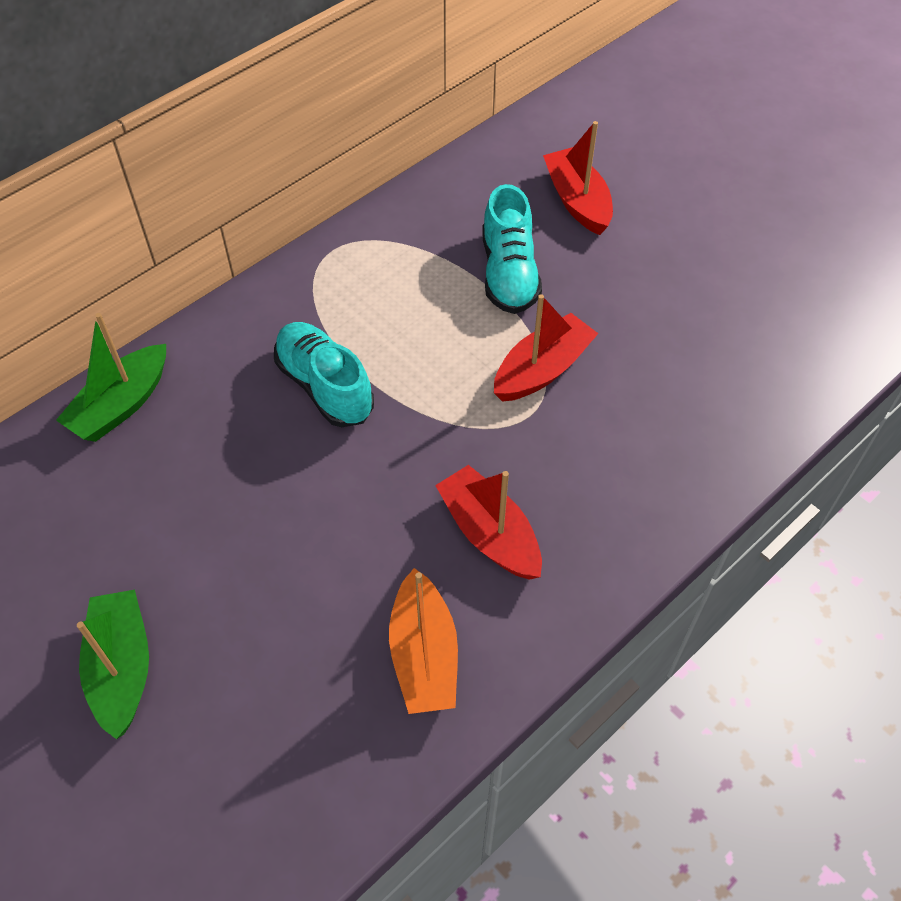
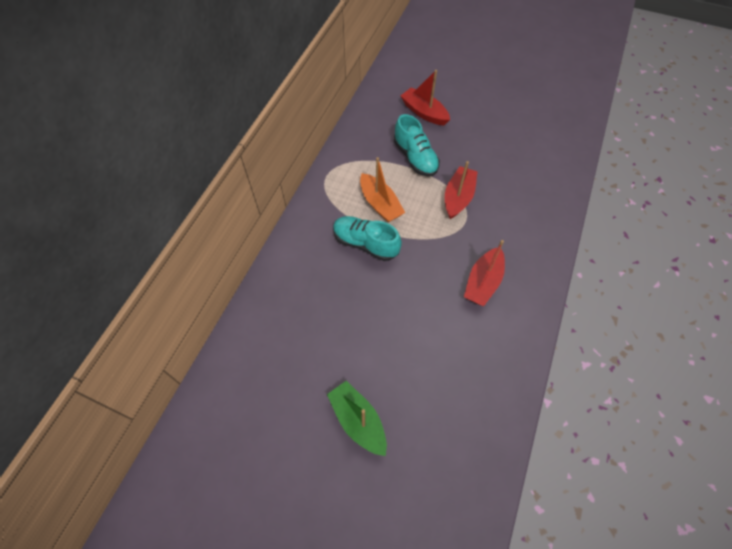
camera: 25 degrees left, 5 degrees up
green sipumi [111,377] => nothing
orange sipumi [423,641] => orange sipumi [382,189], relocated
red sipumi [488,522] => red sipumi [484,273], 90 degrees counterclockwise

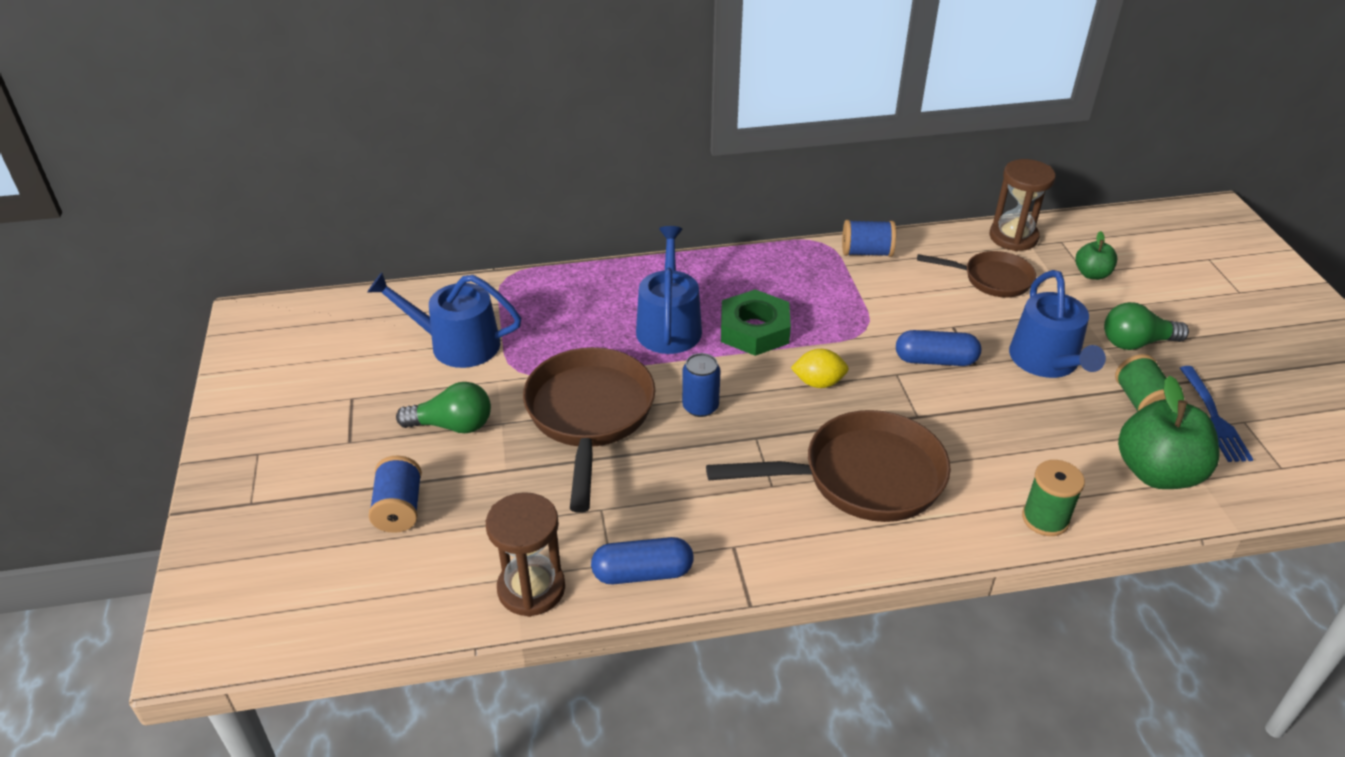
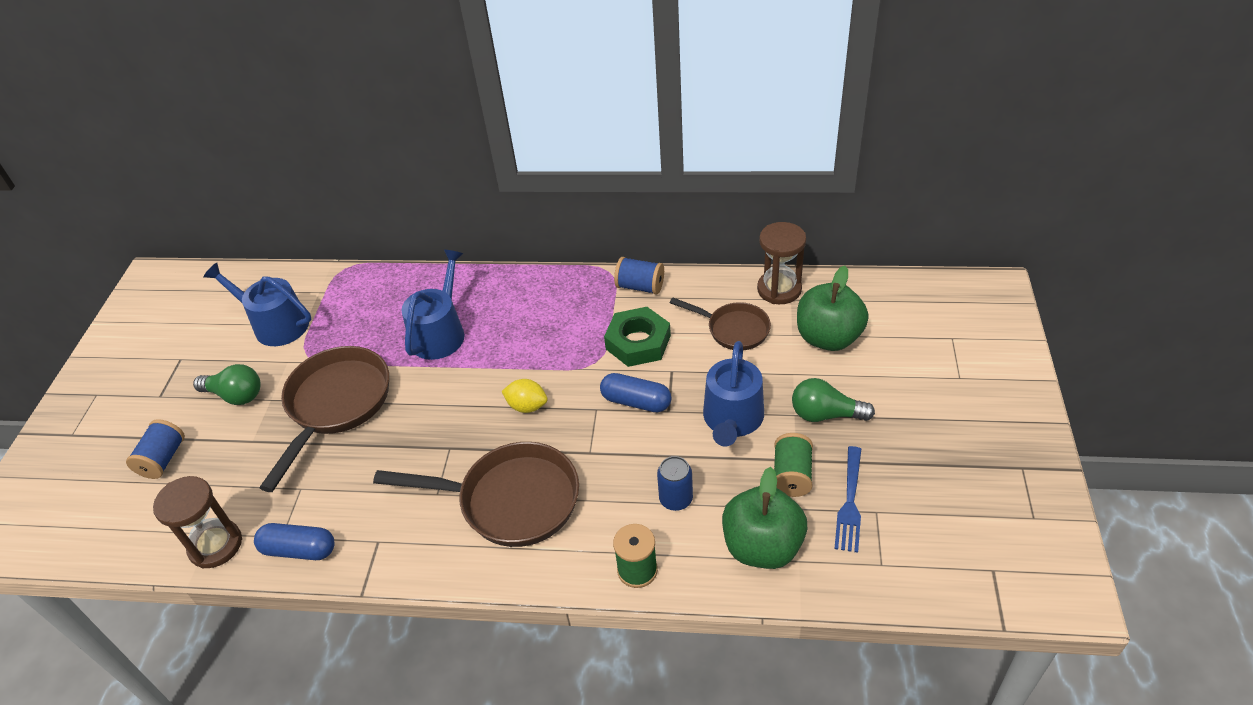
camera: 20 degrees right, 5 degrees up
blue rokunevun [701,385] => blue rokunevun [675,483], relocated
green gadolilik [756,322] => green gadolilik [637,337], relocated
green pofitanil [1096,255] => green pofitanil [833,308], x1.90

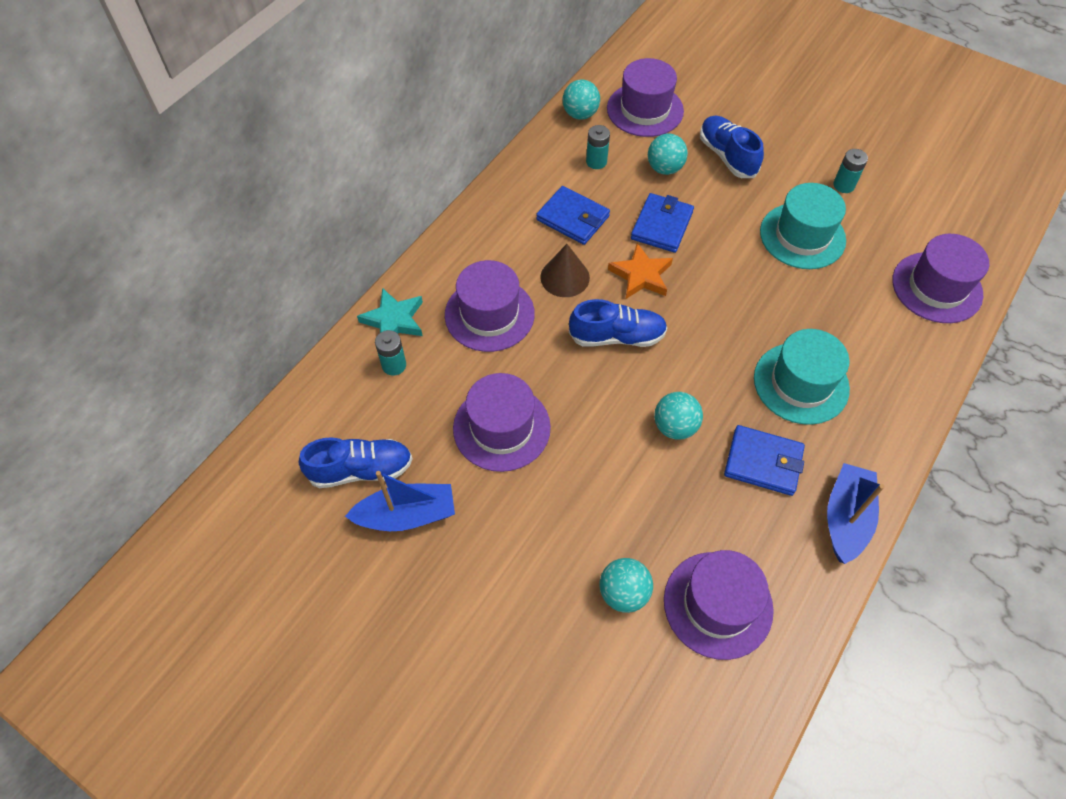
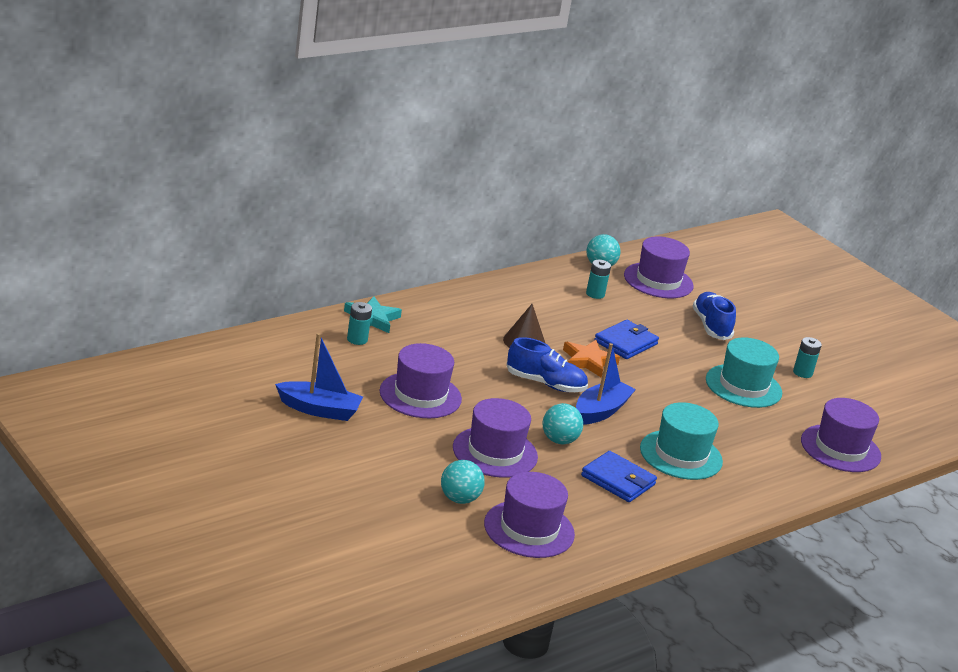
camera: 15 degrees right, 30 degrees down
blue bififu [355,462] => nothing
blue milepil [573,215] => nothing
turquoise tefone [668,154] => nothing
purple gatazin [490,306] => purple gatazin [495,438], relocated
blue sipumi [856,513] => blue sipumi [606,384], relocated

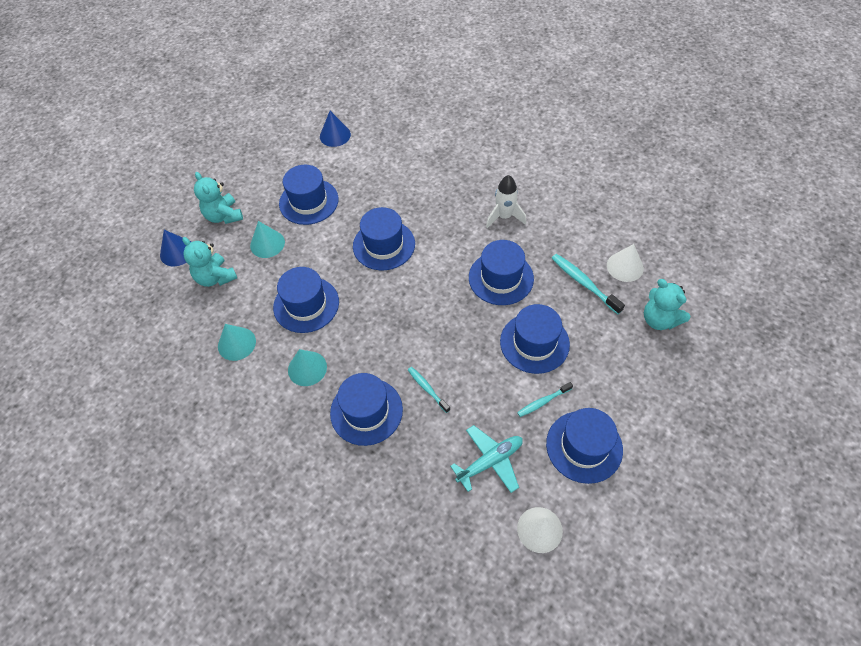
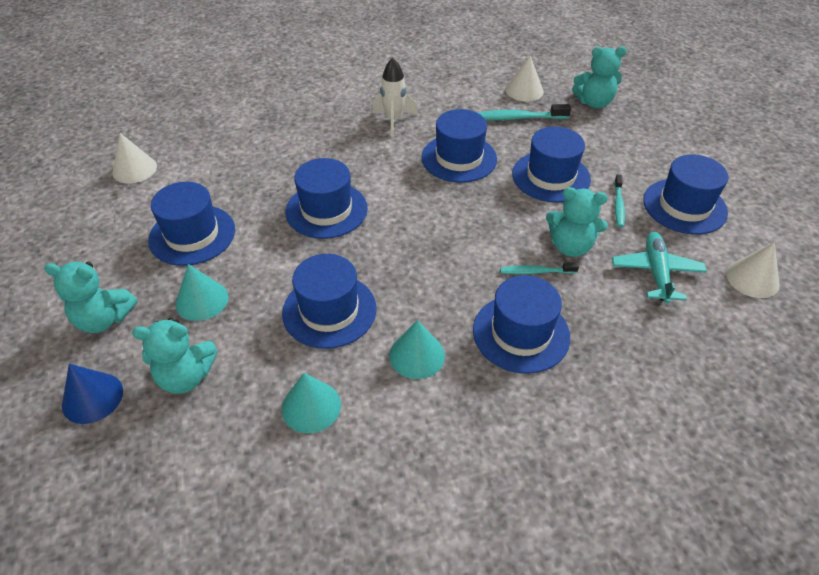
camera: 55 degrees left, 10 degrees down
nothing => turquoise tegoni [577,222]
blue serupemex [335,129] => white serupemex [134,158]

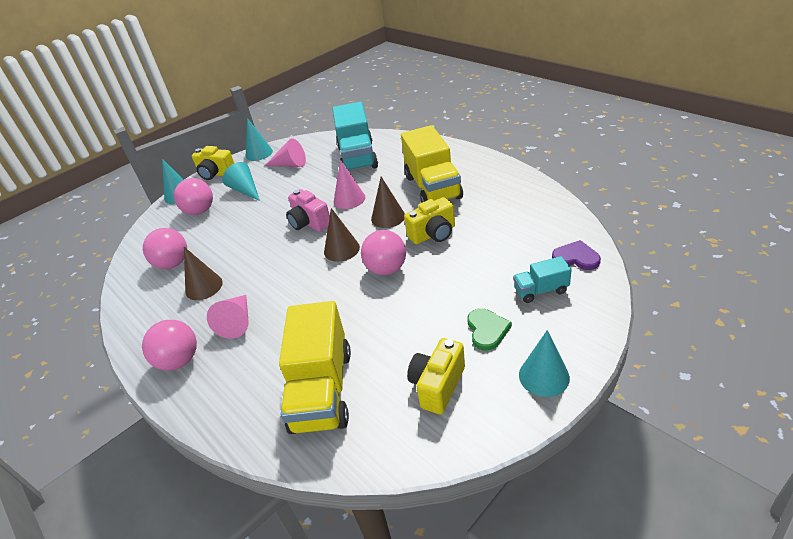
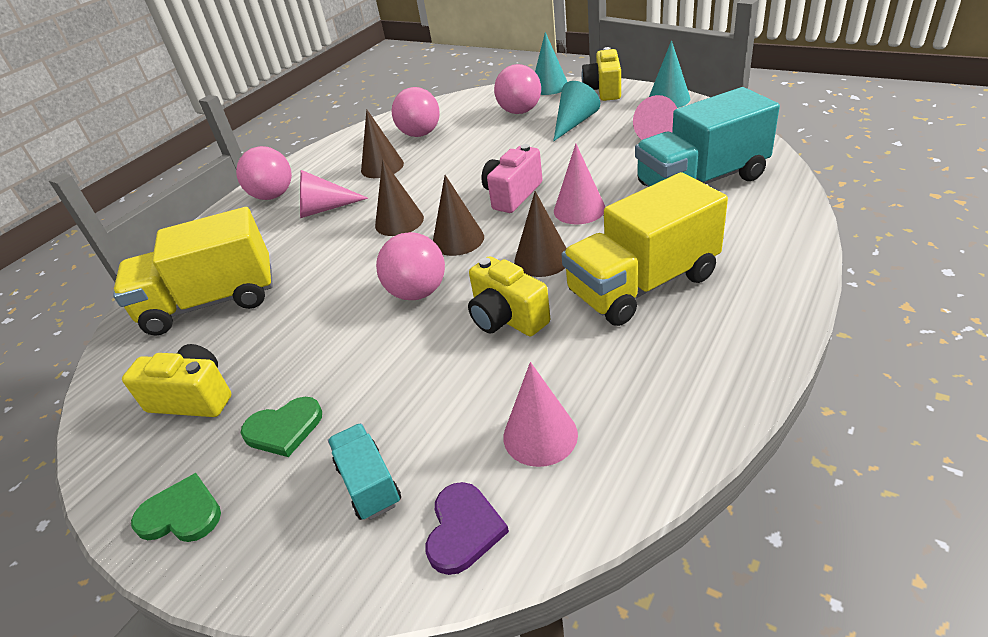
camera: 75 degrees right, 0 degrees up
nothing => brown serupemex [399,197]
nothing => pink serupemex [540,414]
turquoise serupemex [544,363] => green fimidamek [176,507]

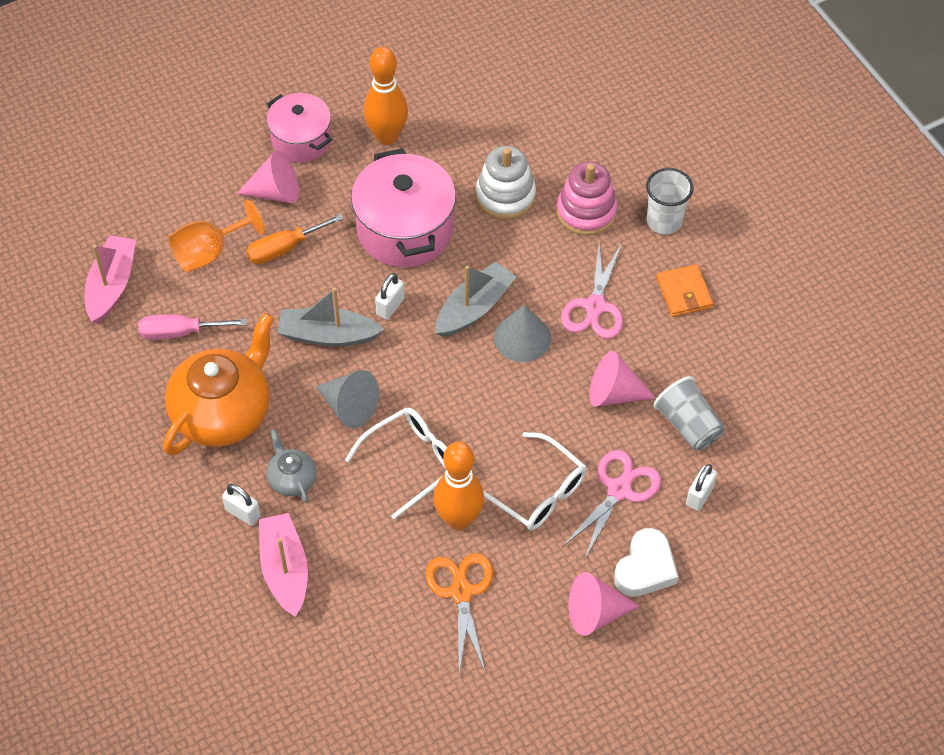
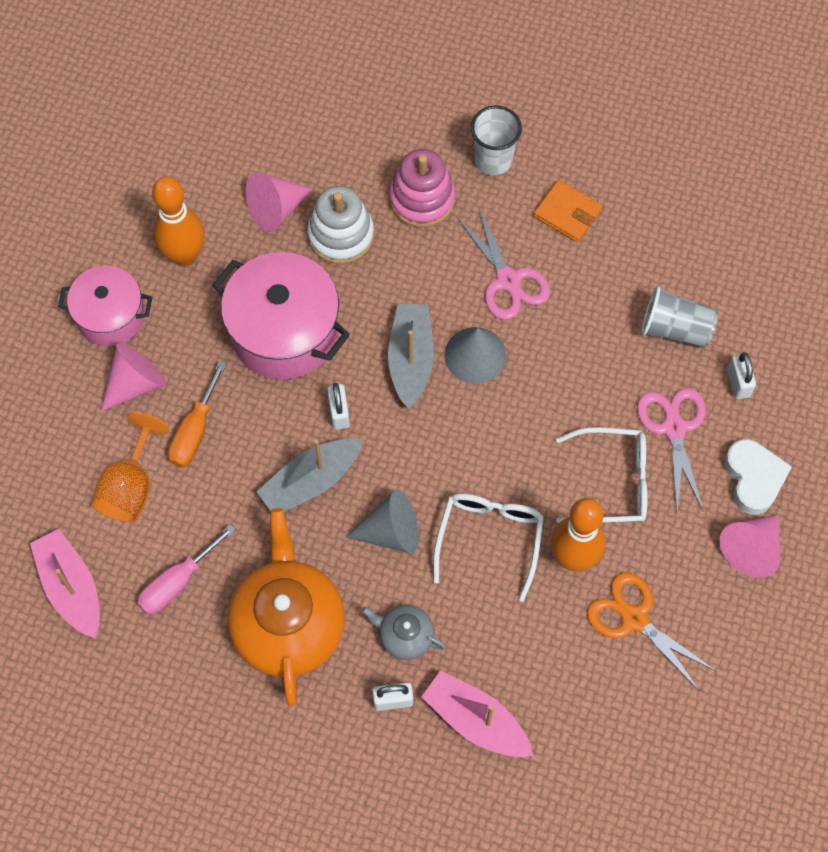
camera: 40 degrees left, 10 degrees up
pink serupemex [622,379] => pink serupemex [279,202], relocated

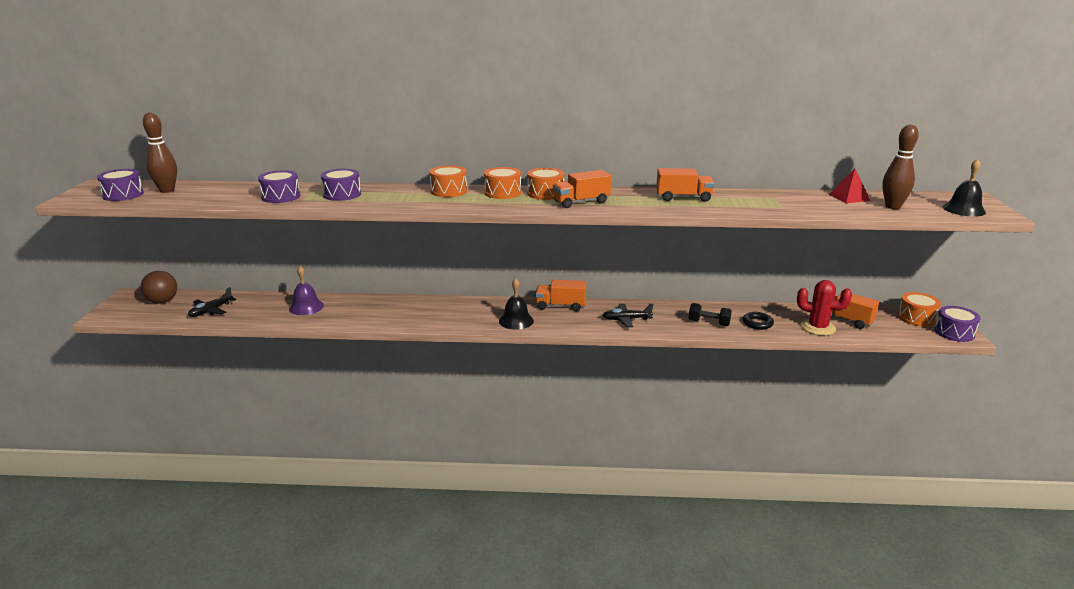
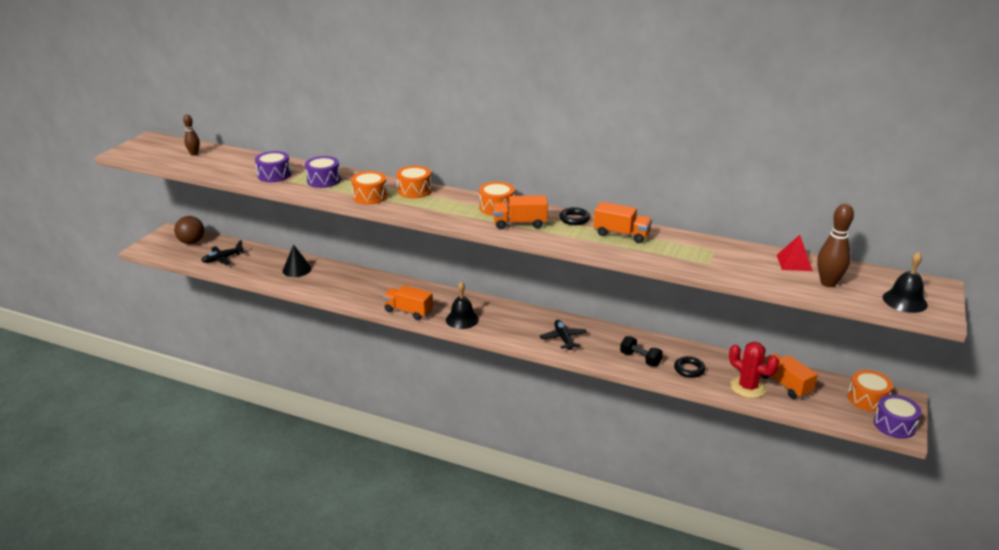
camera: 20 degrees right, 5 degrees up
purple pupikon [120,185] => nothing
nothing => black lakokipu [574,216]
orange pupikon [502,183] => orange pupikon [369,187], relocated
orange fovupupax [561,295] => orange fovupupax [408,302], relocated
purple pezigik [306,290] => black serupemex [297,260]
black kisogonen [627,315] => black kisogonen [563,335], 60 degrees clockwise
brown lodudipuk [160,152] => brown lodudipuk [191,135], x0.62

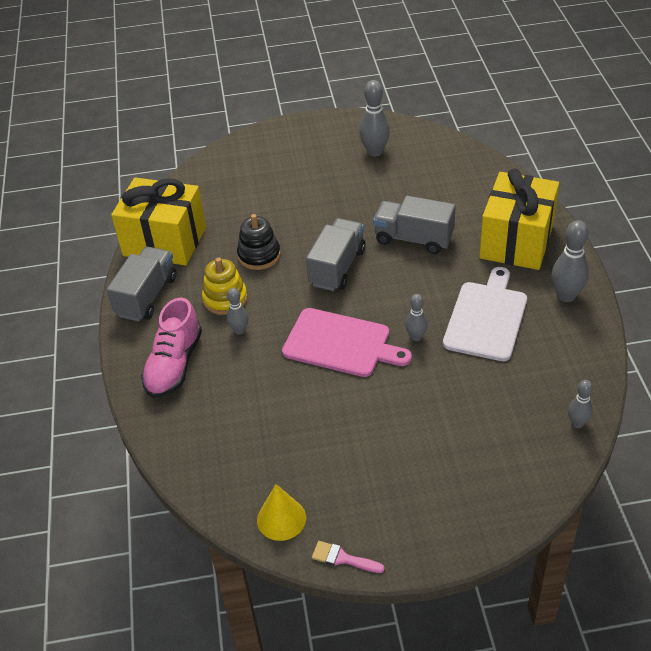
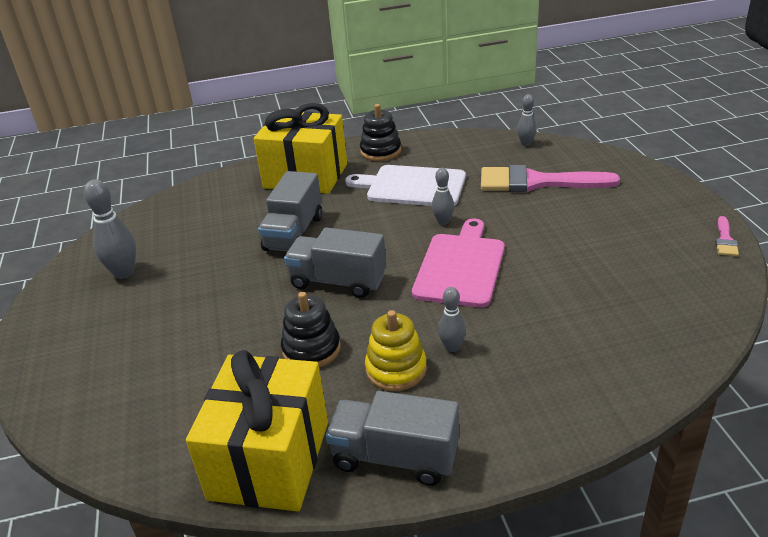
camera: 95 degrees left, 10 degrees down
pink bififu [171,348] => nothing
yellow serupemex [281,512] => nothing
nothing => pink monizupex [550,178]
grey lodudipuk [570,261] => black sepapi [380,132]

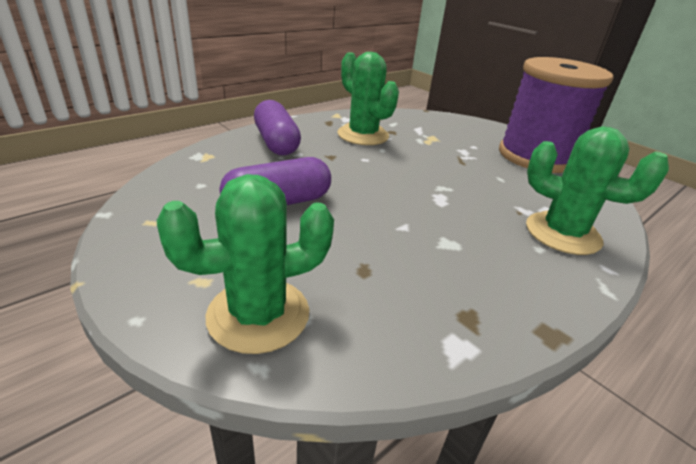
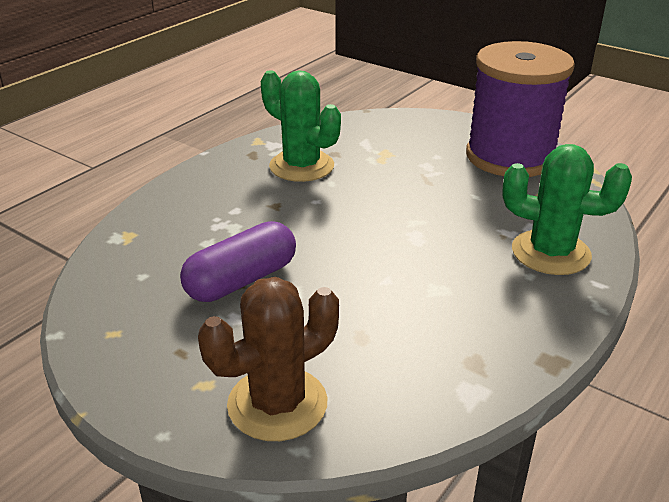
camera: 10 degrees left, 0 degrees up
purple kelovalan [277,127] => nothing
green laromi [245,264] => brown laromi [268,359]

